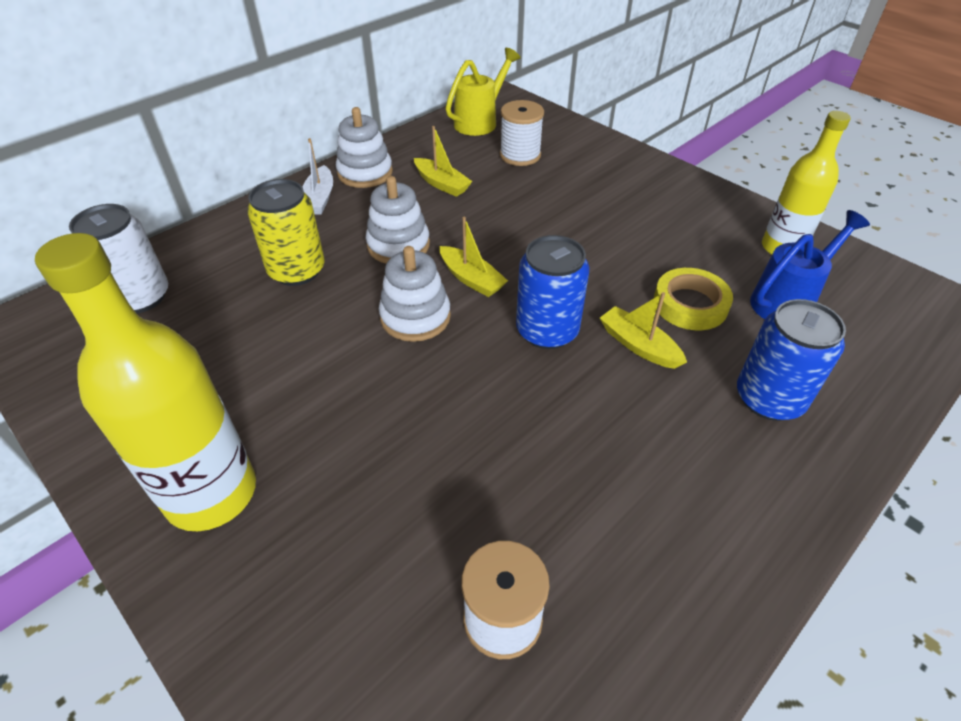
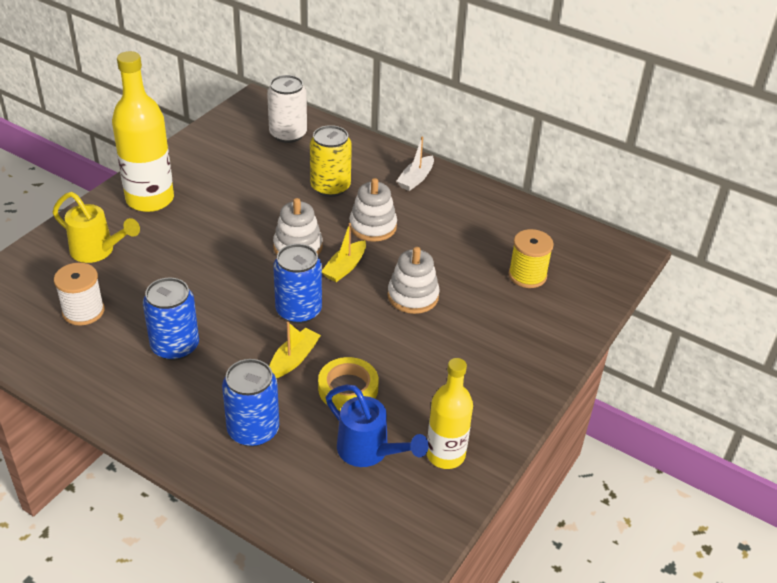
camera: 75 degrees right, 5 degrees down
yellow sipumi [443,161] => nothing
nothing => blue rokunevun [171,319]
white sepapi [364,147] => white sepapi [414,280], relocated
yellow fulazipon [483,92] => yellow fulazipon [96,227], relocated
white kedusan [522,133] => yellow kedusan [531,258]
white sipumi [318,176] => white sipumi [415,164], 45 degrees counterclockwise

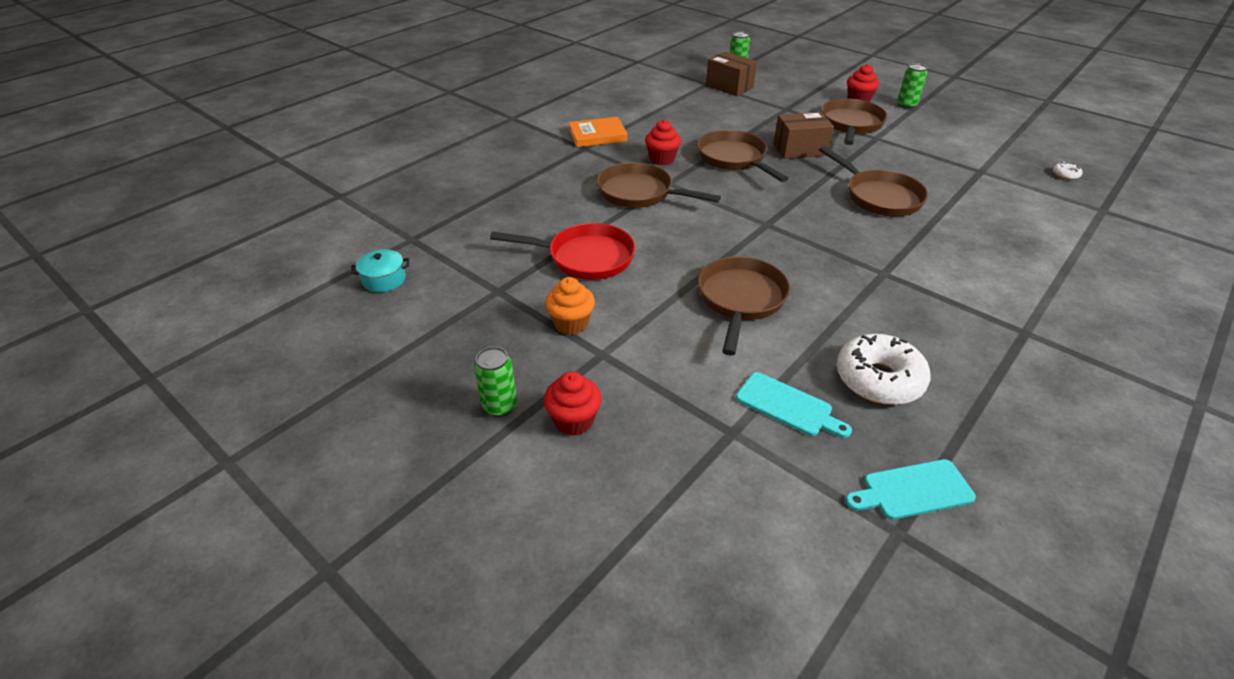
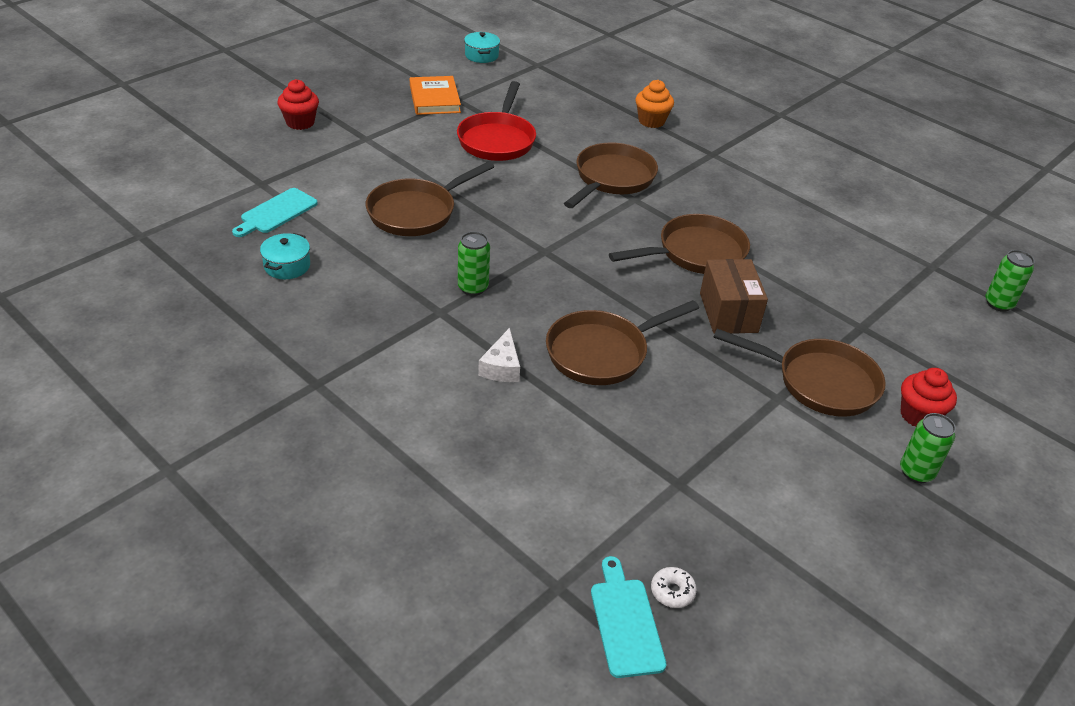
camera: 90 degrees right, 0 degrees up
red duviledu [663,142] => nothing
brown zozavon [731,74] => nothing
nothing => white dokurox [499,355]
green rokunevun [495,382] => green rokunevun [474,264], relocated
orange duviledu [570,306] => orange duviledu [654,104], relocated
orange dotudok [598,132] => orange dotudok [435,95], relocated
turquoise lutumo [910,489] => turquoise lutumo [628,617], relocated
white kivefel [883,369] => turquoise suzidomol [285,256]
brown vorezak [744,306] => brown vorezak [430,198], 120 degrees clockwise

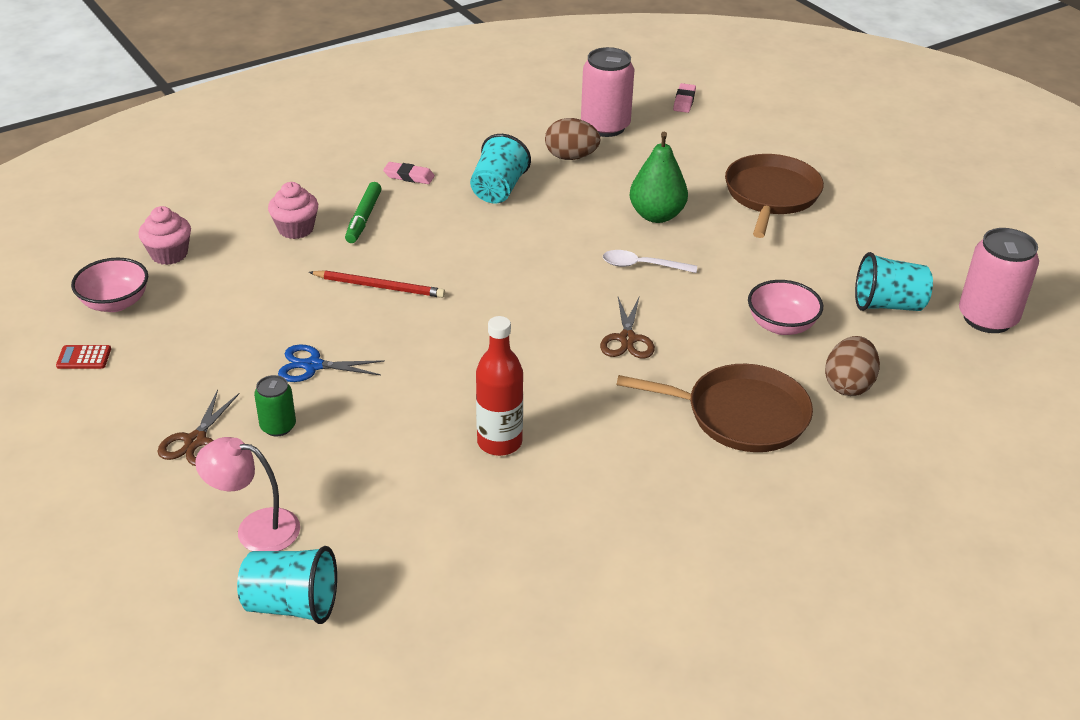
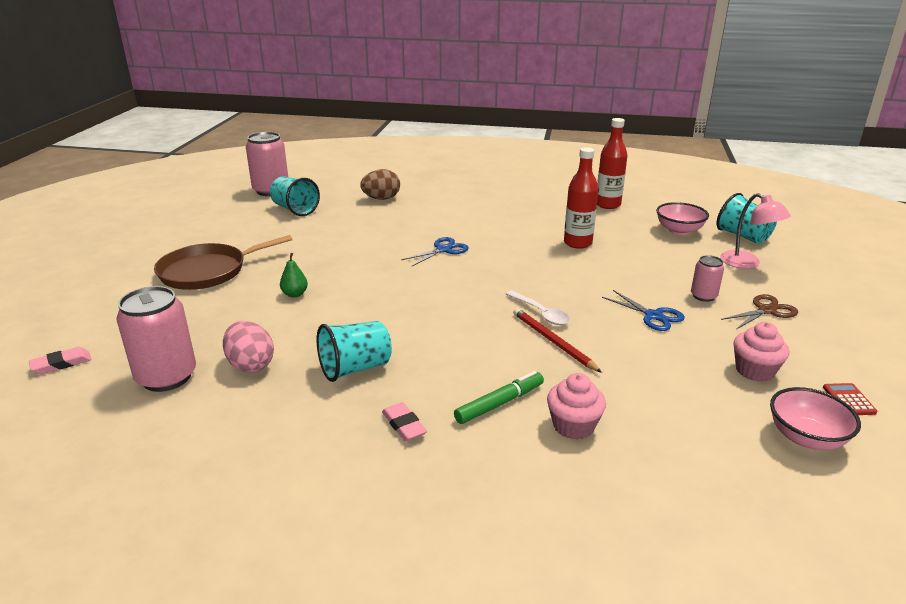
camera: 135 degrees left, 10 degrees down
brown vorezak [714,408] => nothing
nothing => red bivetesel [612,163]
pink duviledu [164,235] => pink duviledu [761,352], relocated
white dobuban [650,261] => white dobuban [538,308], relocated
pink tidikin [785,307] => pink tidikin [682,218], relocated
green rokunevun [275,406] => pink rokunevun [707,278]
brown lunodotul [572,139] => pink lunodotul [248,347]
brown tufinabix [627,328] => blue tufinabix [435,252]
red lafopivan [83,357] => red lafopivan [850,399], 135 degrees counterclockwise
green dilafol [658,177] => green dilafol [294,275], x0.53

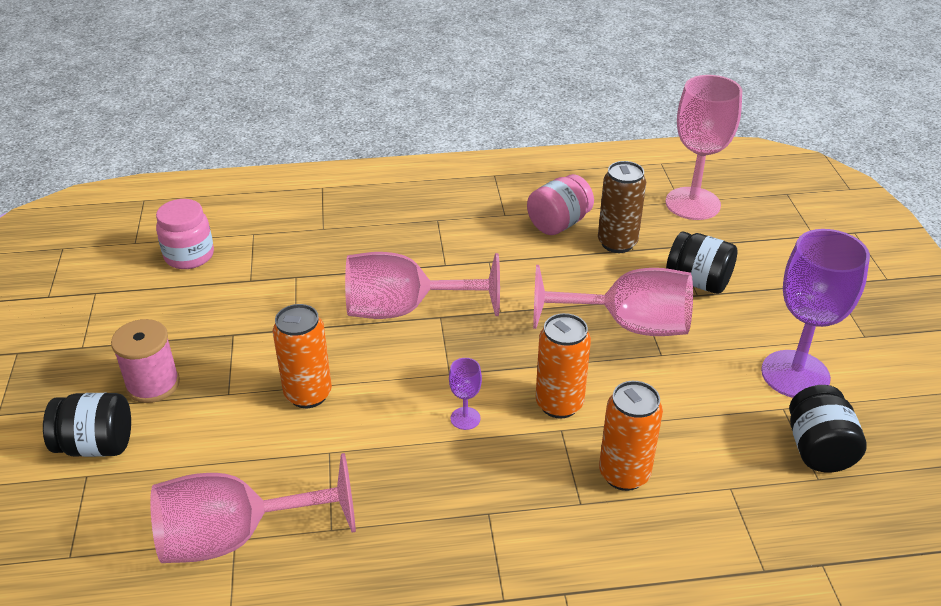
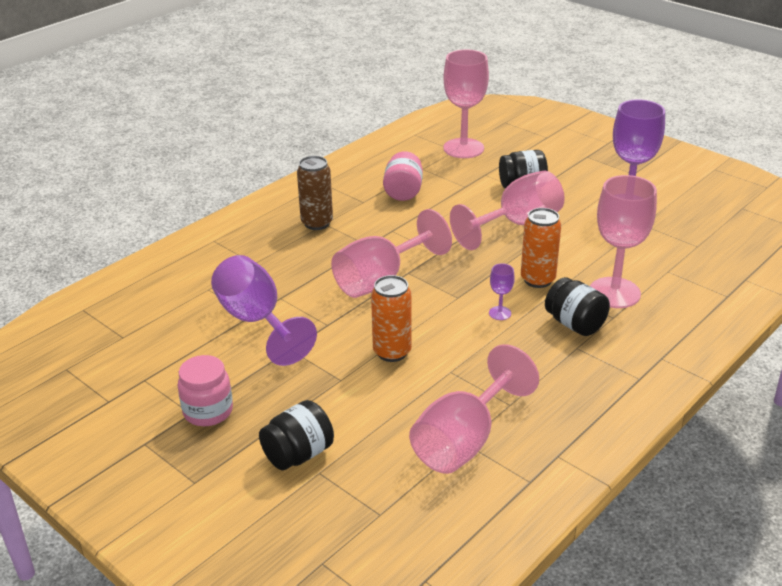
camera: 40 degrees left, 5 degrees down
pink kedusan [145,361] => nothing
nothing => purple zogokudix [264,310]
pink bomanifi [185,234] => pink bomanifi [205,390], relocated
brown rokunevun [622,207] => brown rokunevun [315,193], relocated
black bomanifi [828,428] => black bomanifi [577,306], relocated
orange rokunevun [631,436] => pink zogokudix [623,241]

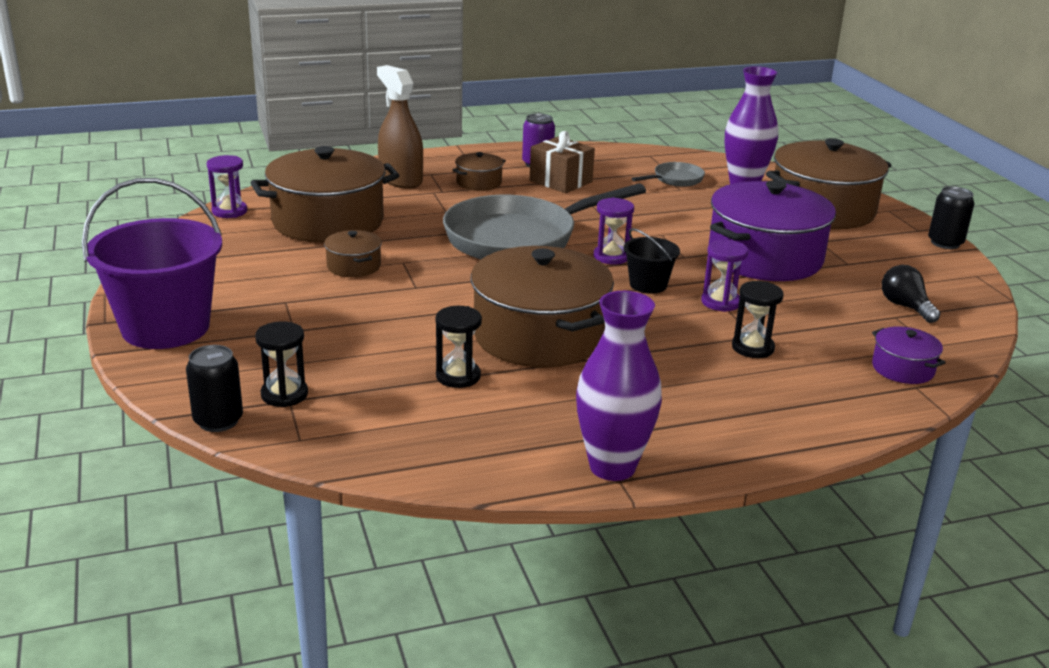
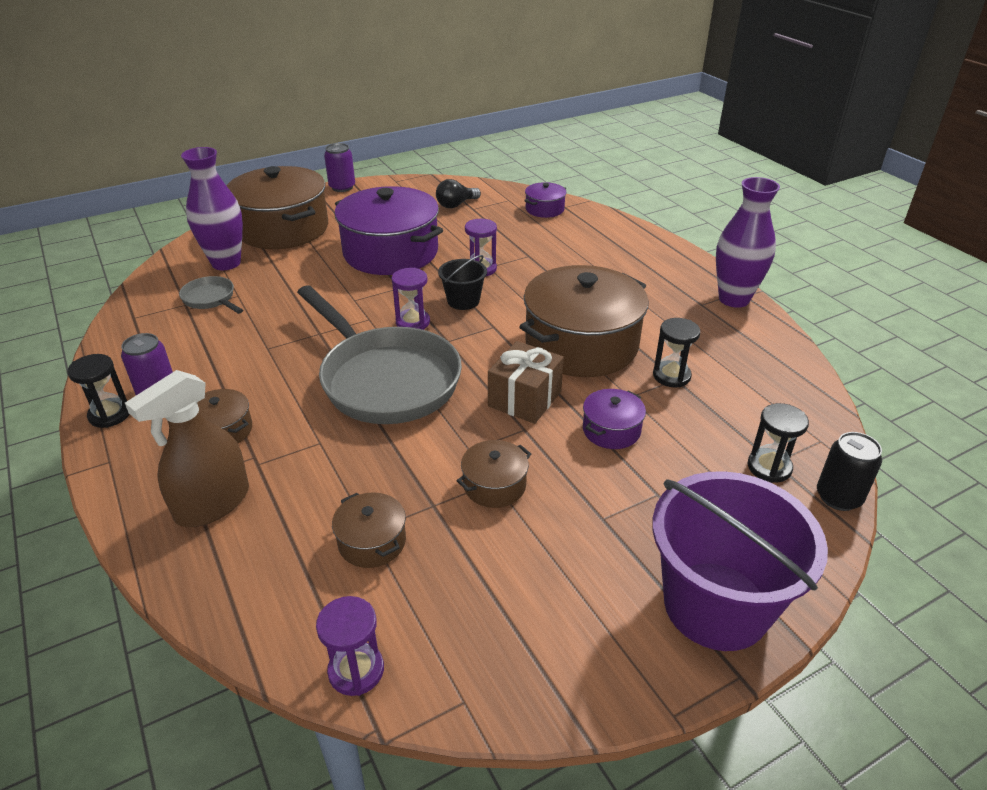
camera: 100 degrees left, 10 degrees up
nothing => purple suzidomol [614,419]
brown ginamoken [562,162] => brown ginamoken [526,382], relocated
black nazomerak [758,319] => black nazomerak [98,391], relocated
black rokunevun [951,217] => purple rokunevun [339,167]
brown suzidomol [324,194] => brown suzidomol [369,530], x0.45

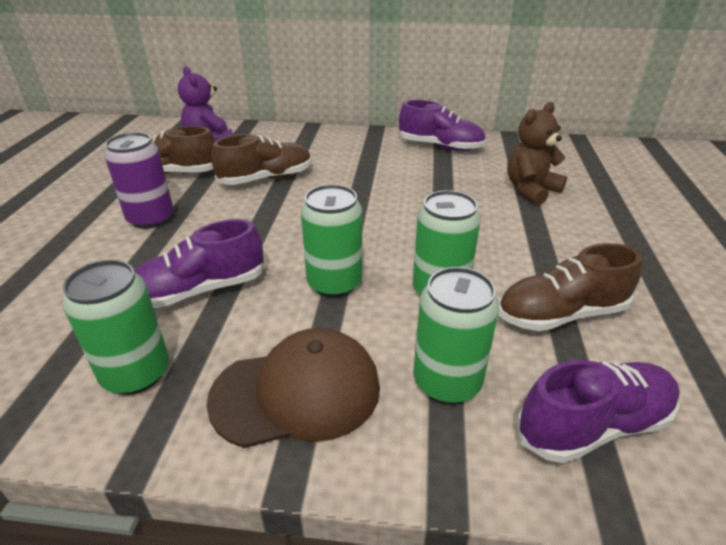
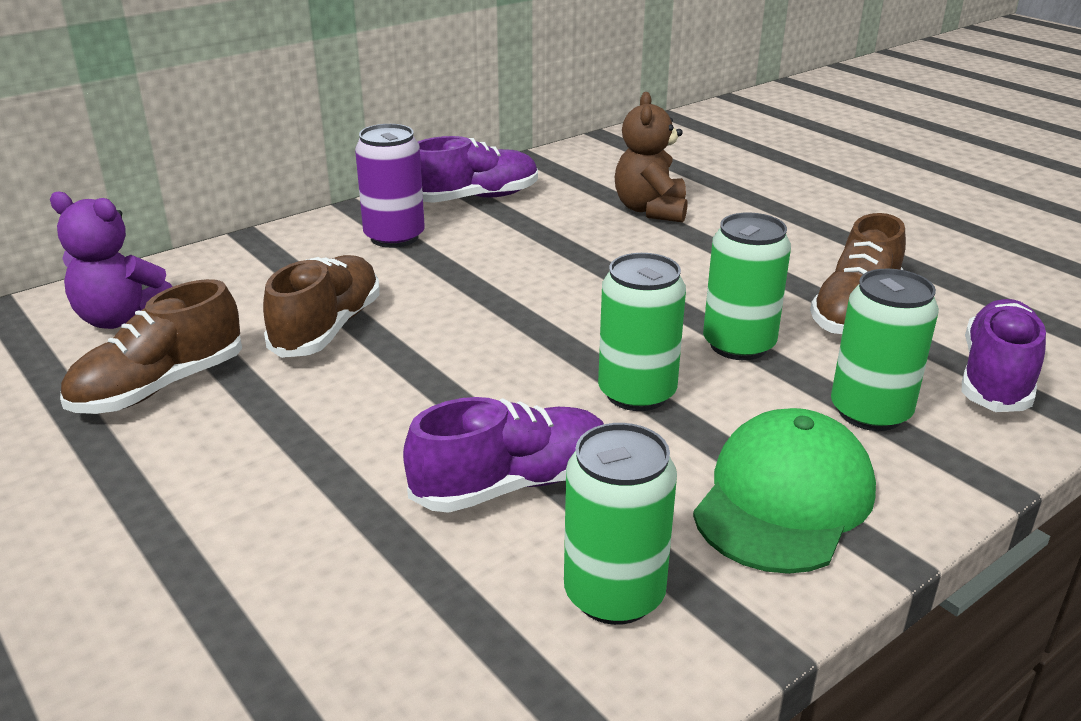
camera: 45 degrees left, 5 degrees down
purple rokunevun [139,180] => purple rokunevun [390,186], relocated
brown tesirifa [293,388] => green tesirifa [784,491]
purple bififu [199,263] => purple bififu [503,455], 135 degrees counterclockwise

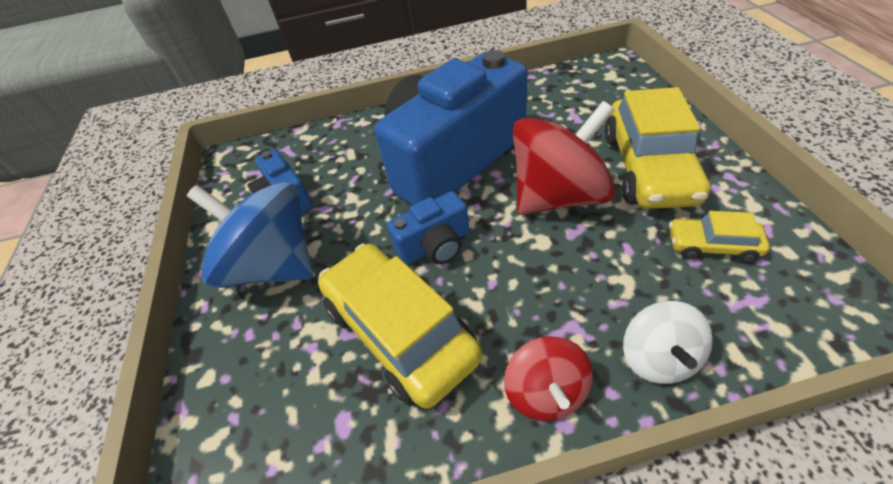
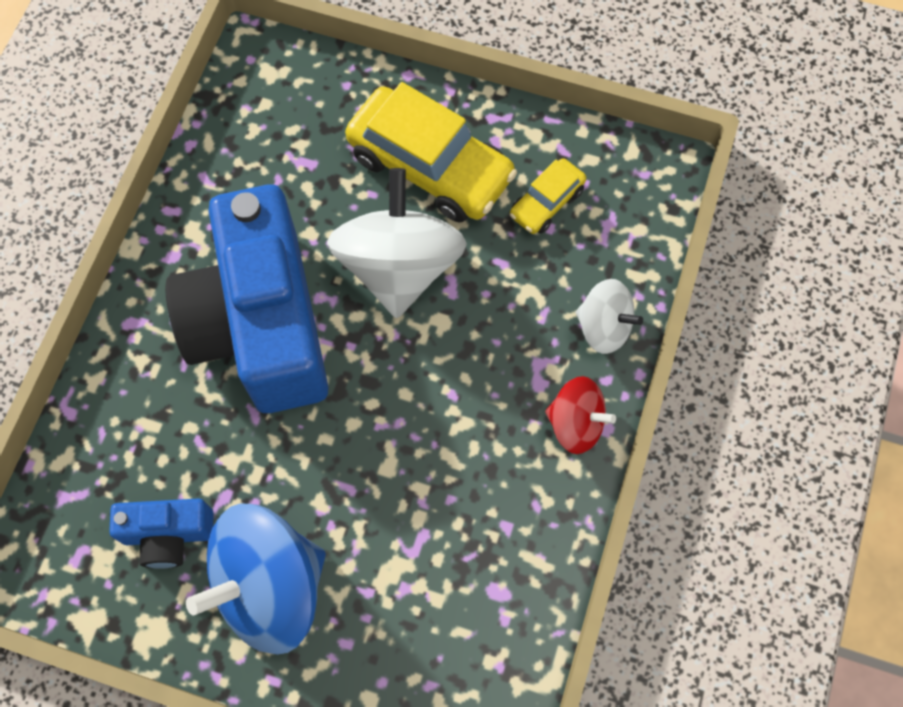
camera: 65 degrees left, 20 degrees up
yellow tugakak [400,326] => nothing
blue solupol [428,227] => nothing
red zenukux [564,158] => white zenukux [397,243]

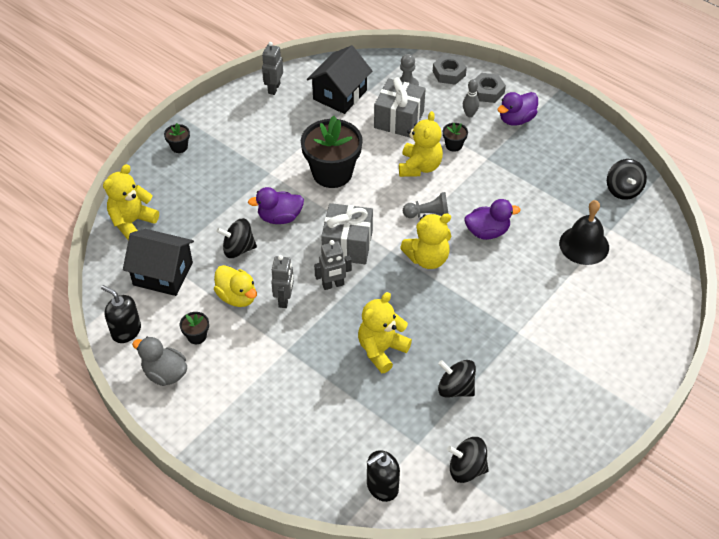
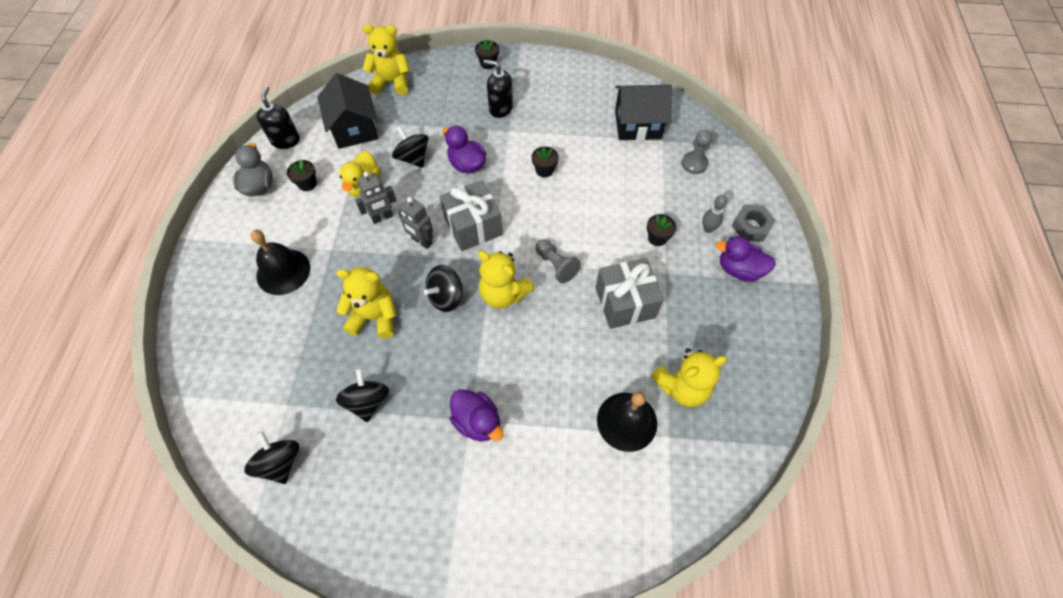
camera: 55 degrees right, 10 degrees up
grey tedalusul [272,68] => nothing
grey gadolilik [450,70] => nothing
nothing => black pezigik [280,262]
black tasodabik [383,476] => black tasodabik [498,89], relocated
grey ginamoken [400,107] => grey ginamoken [630,293], relocated
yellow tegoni [421,144] => yellow tegoni [689,377], relocated
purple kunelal [493,219] => purple kunelal [476,415], relocated
black zenukux [627,179] => black zenukux [443,288], relocated
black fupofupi [332,152] => black fupofupi [545,162], x0.43

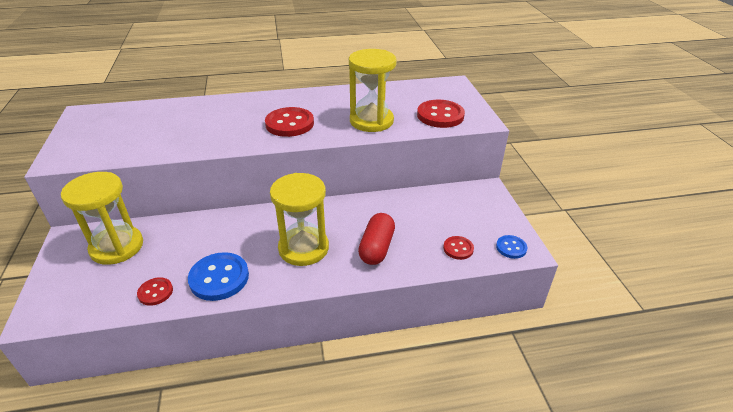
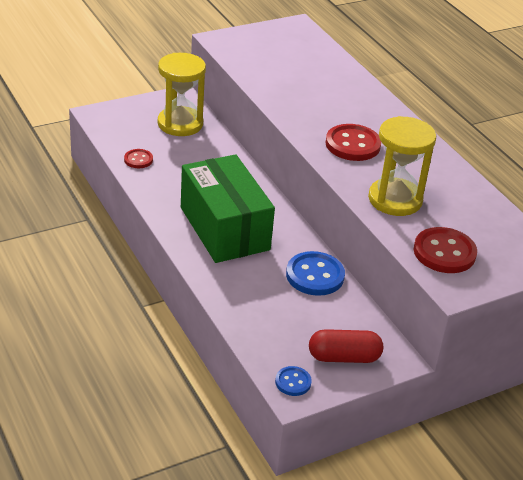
camera: 70 degrees right, 0 degrees up
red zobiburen [458,248] => nothing
blue zobiburen [218,276] => blue zobiburen [315,273], relocated
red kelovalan [376,239] => red kelovalan [346,346], relocated
yellow nazomerak [299,219] => green zozavon [228,208]

